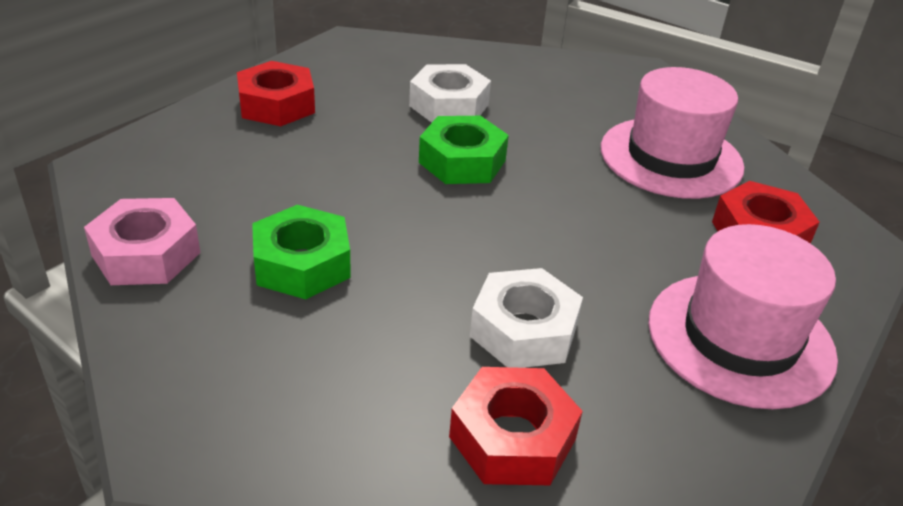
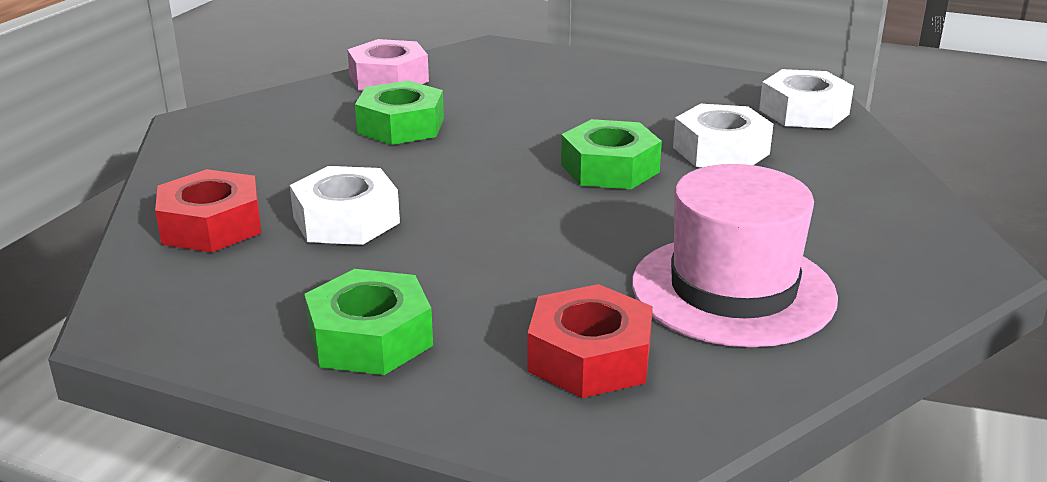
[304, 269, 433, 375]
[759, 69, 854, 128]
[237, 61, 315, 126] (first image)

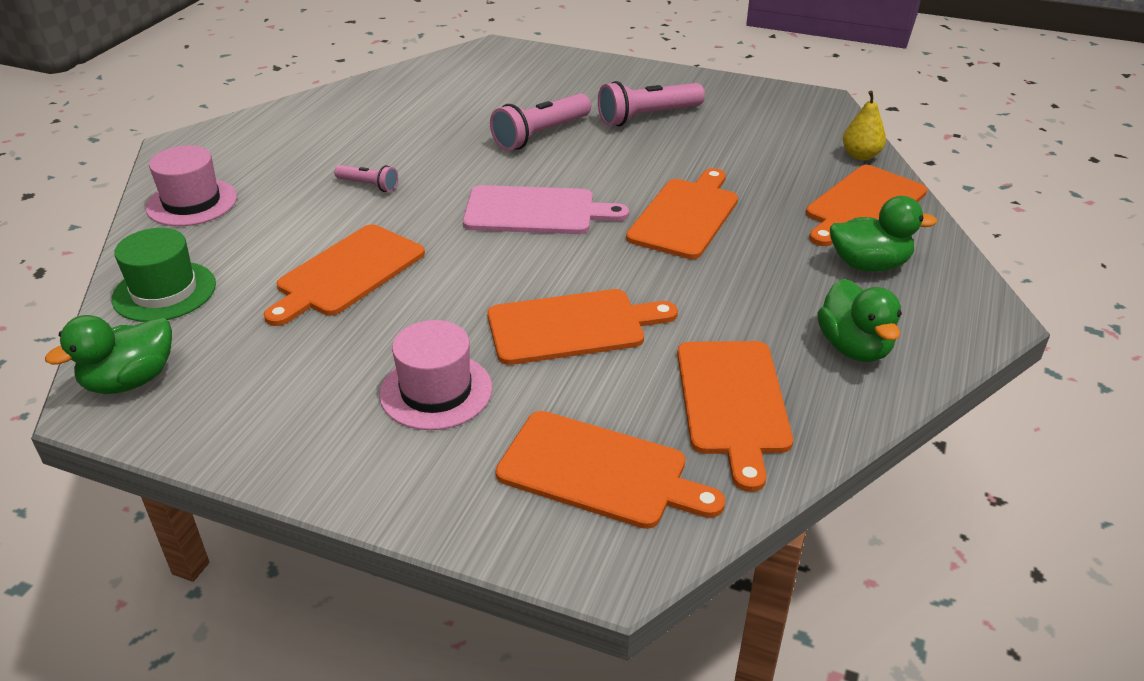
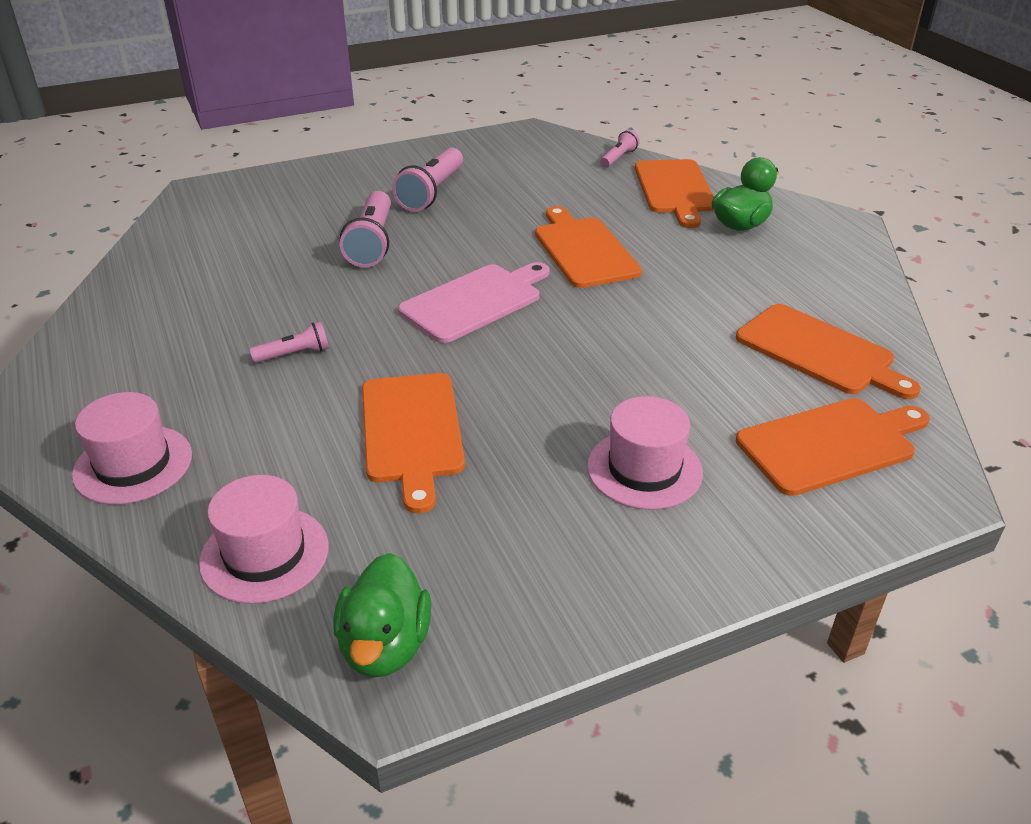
[199, 475, 329, 604]
[600, 130, 640, 168]
[487, 289, 678, 365] (first image)
[817, 279, 902, 362] (first image)

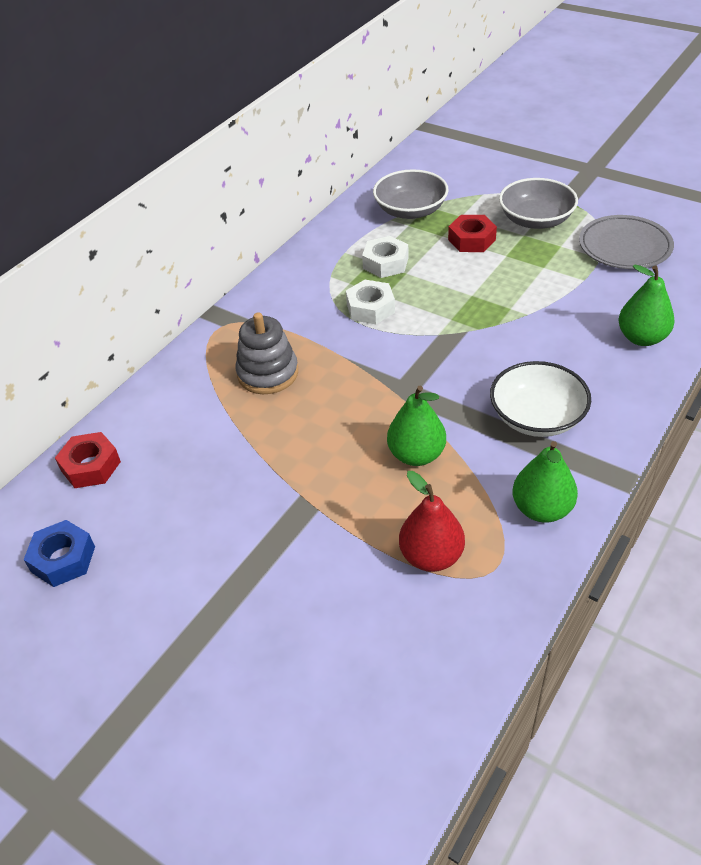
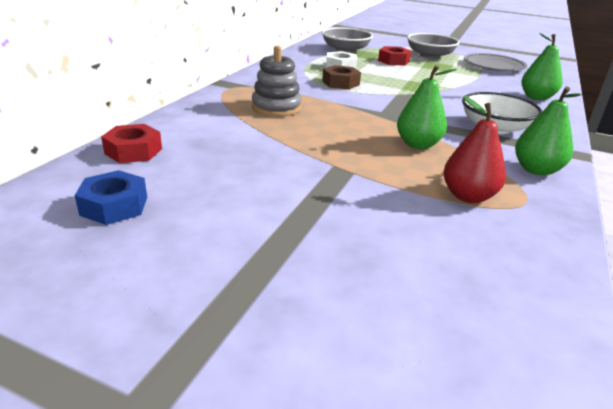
[322, 65, 361, 90]

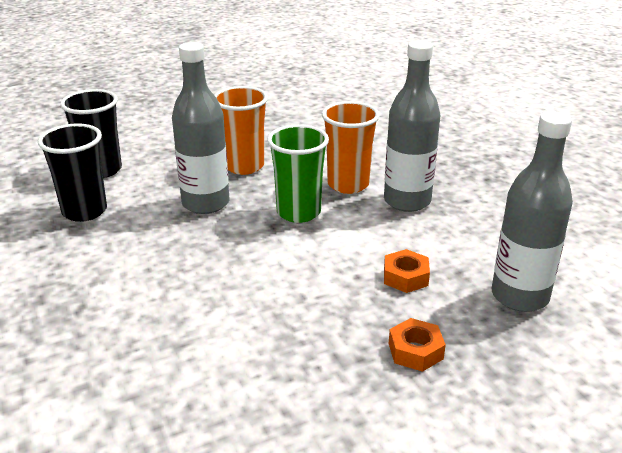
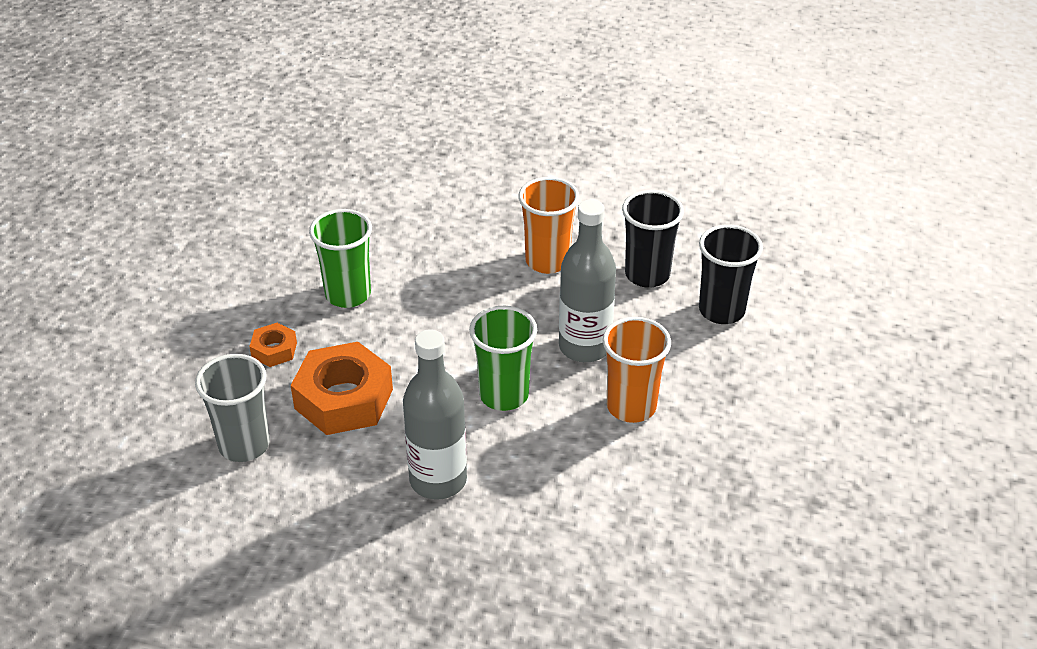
[195, 354, 270, 462]
[291, 342, 393, 435]
[309, 209, 372, 308]
[518, 177, 579, 274]

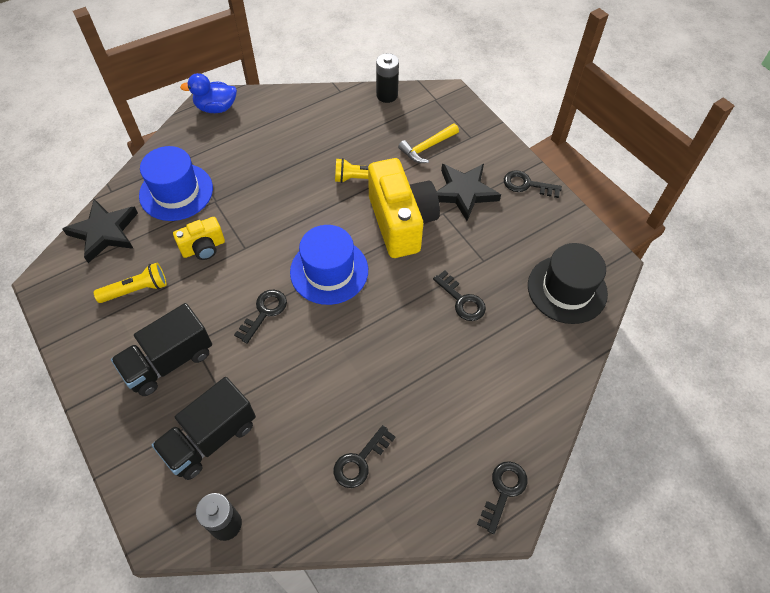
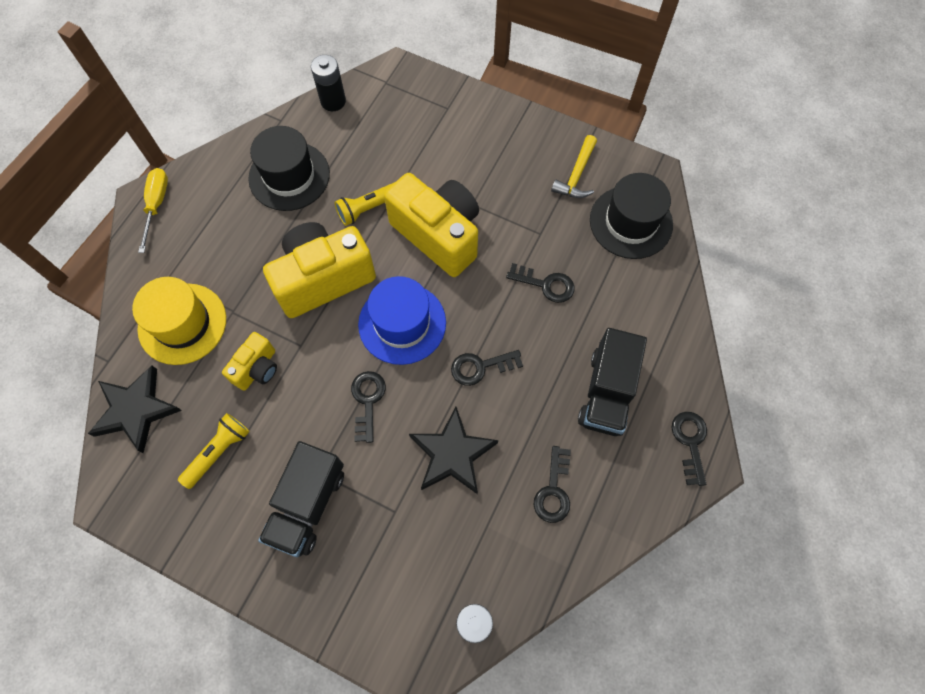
[132, 277, 226, 365]
[138, 168, 168, 253]
[248, 126, 330, 211]
[263, 222, 376, 318]
[409, 407, 498, 494]
[451, 350, 523, 386]
[551, 135, 597, 198]
[578, 328, 647, 436]

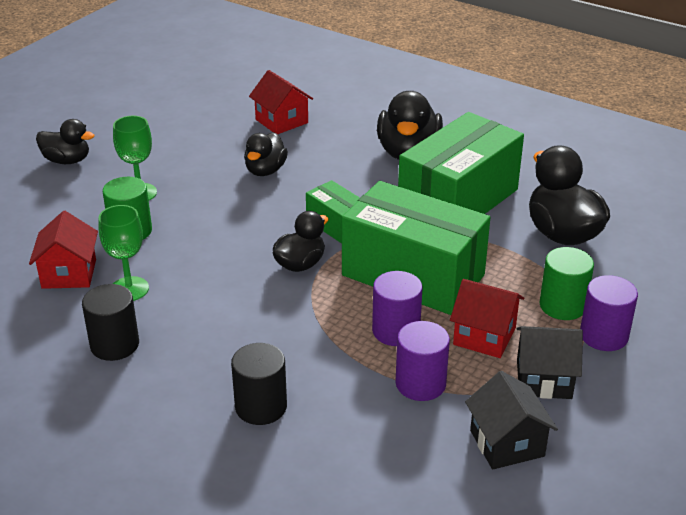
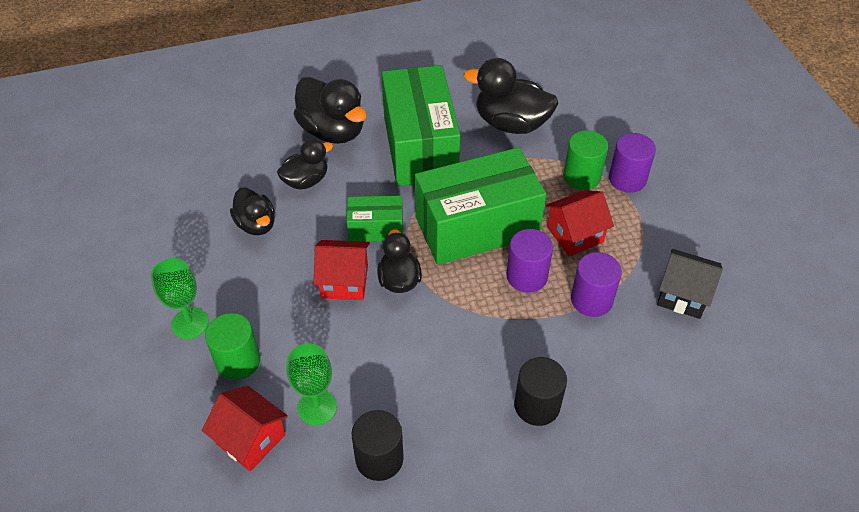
[277, 139, 333, 190]
[314, 240, 370, 300]
[516, 326, 583, 399] (first image)

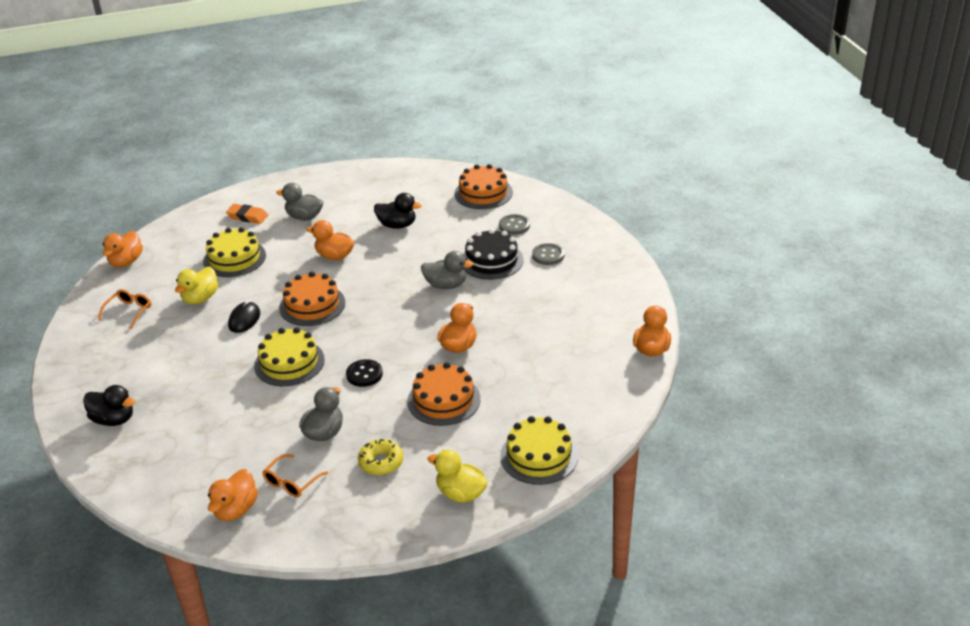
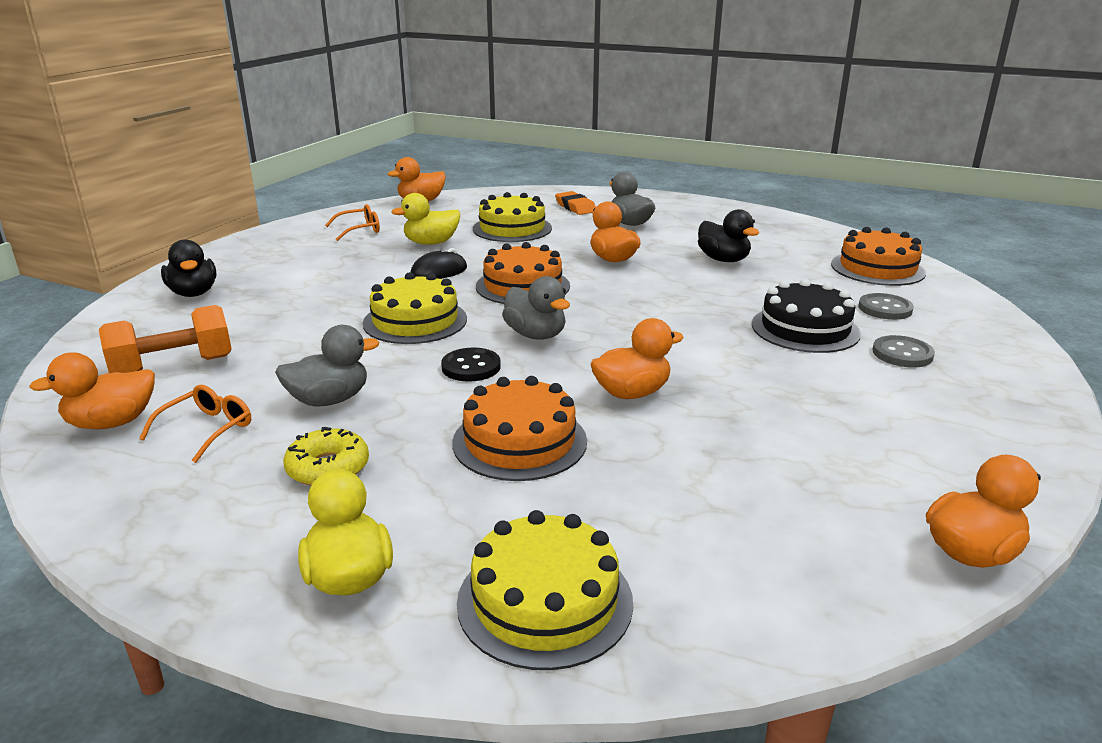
[99, 305, 232, 373]
[139, 385, 251, 463]
[502, 276, 570, 340]

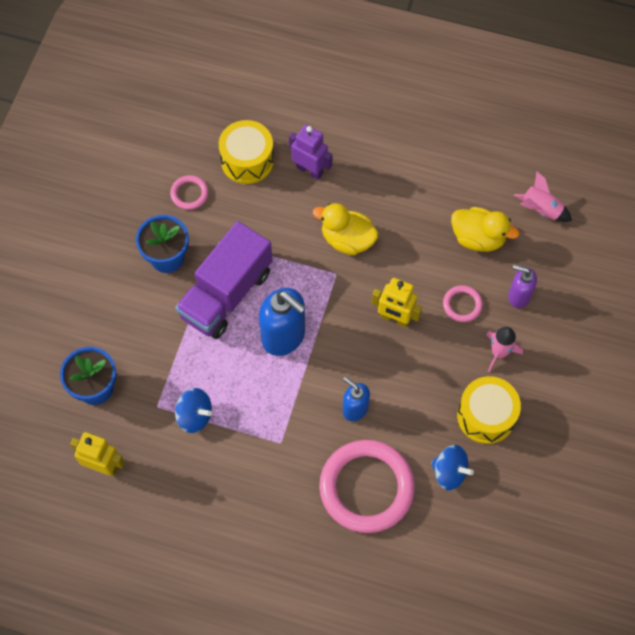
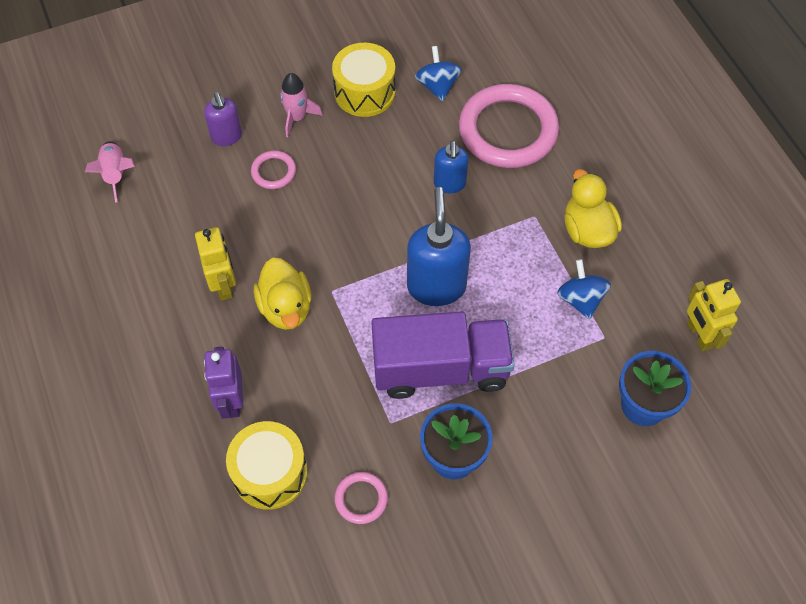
[195, 227, 236, 301]
[564, 169, 622, 248]

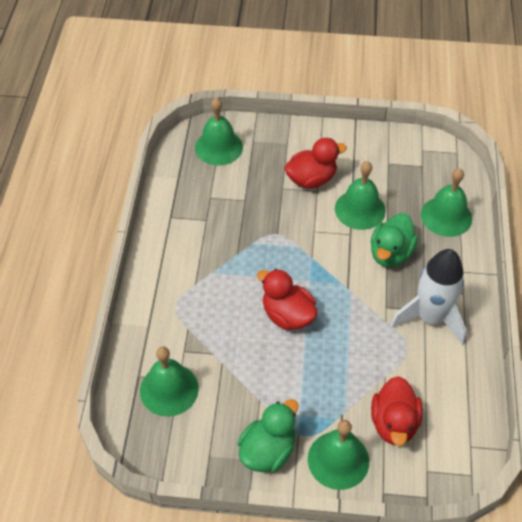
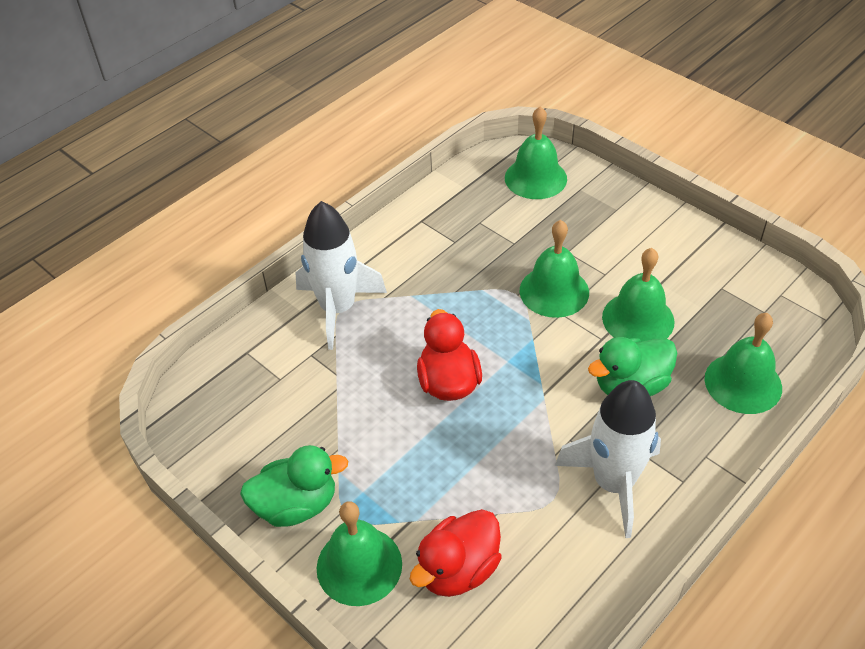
[296, 201, 387, 350]
[520, 220, 589, 318]
[284, 138, 347, 189] (first image)

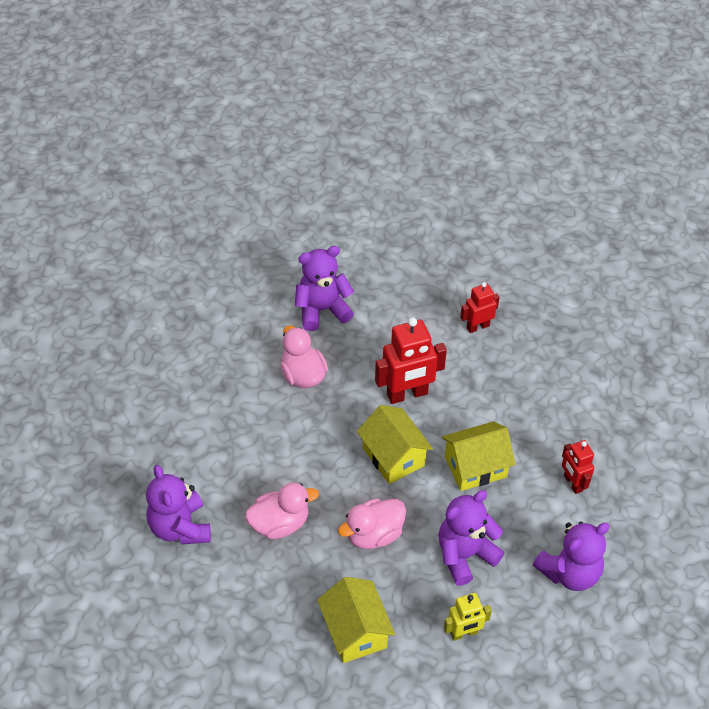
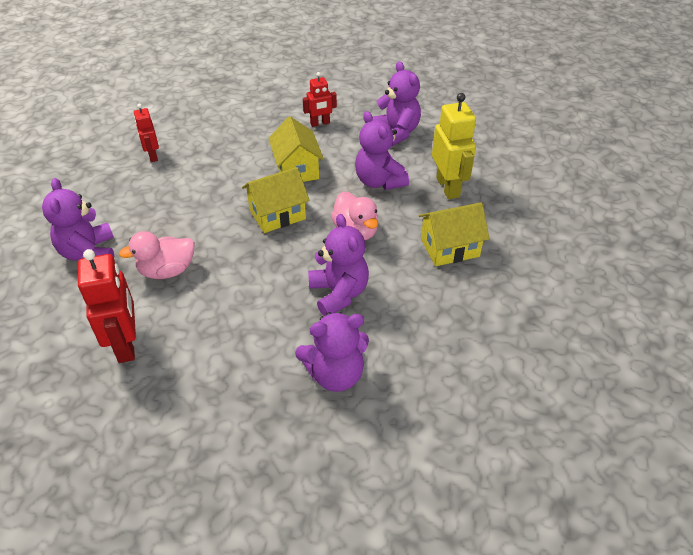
[78, 249, 136, 363]
[308, 214, 369, 317]
[432, 93, 476, 199]

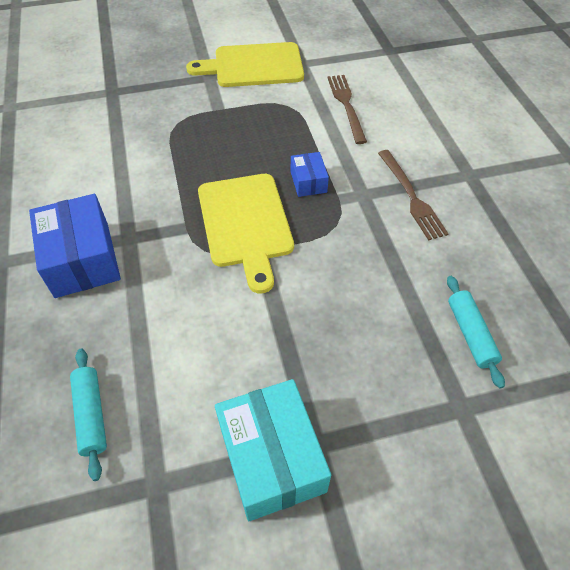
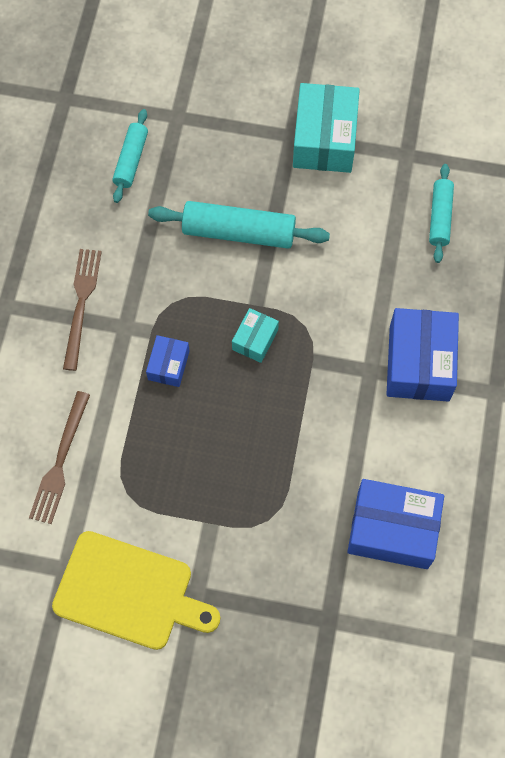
[148, 201, 330, 249]
[232, 308, 279, 363]
[347, 479, 444, 569]

